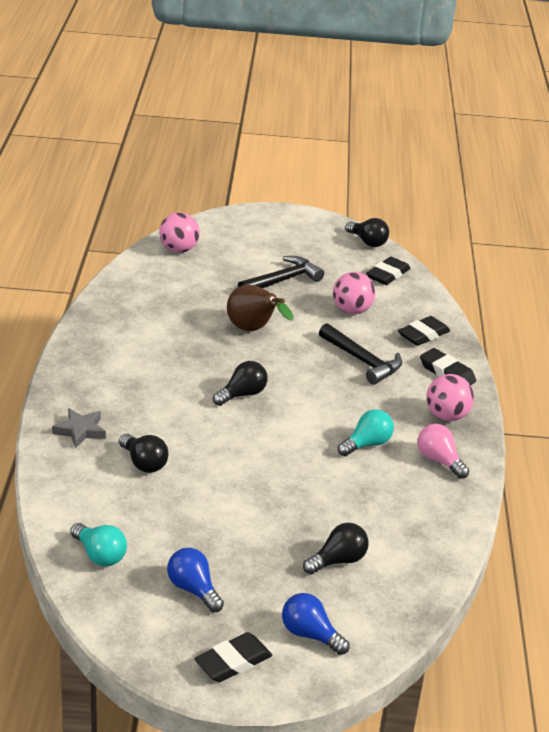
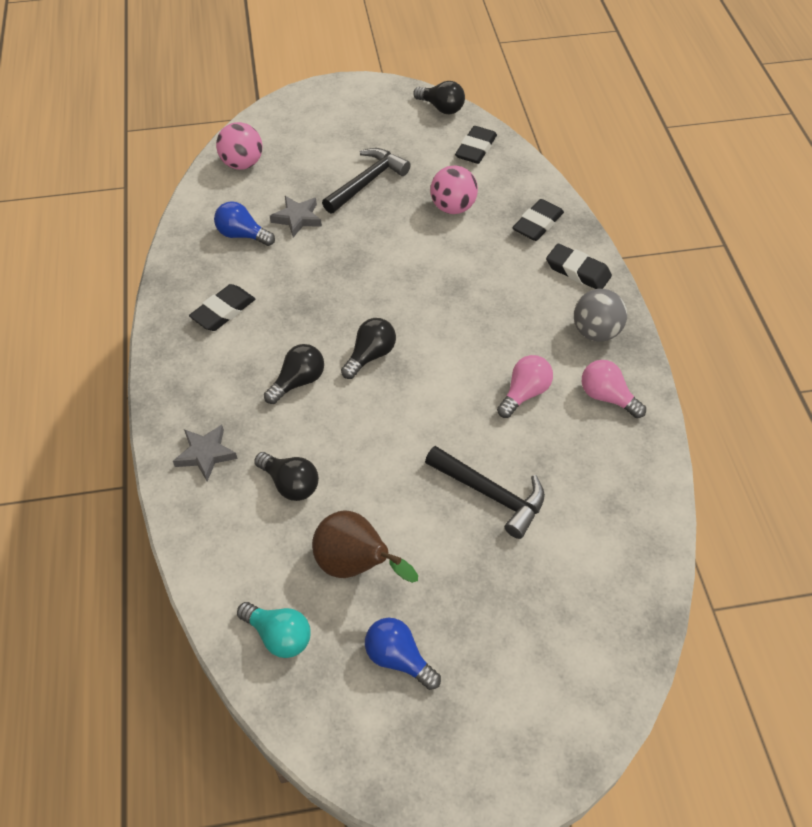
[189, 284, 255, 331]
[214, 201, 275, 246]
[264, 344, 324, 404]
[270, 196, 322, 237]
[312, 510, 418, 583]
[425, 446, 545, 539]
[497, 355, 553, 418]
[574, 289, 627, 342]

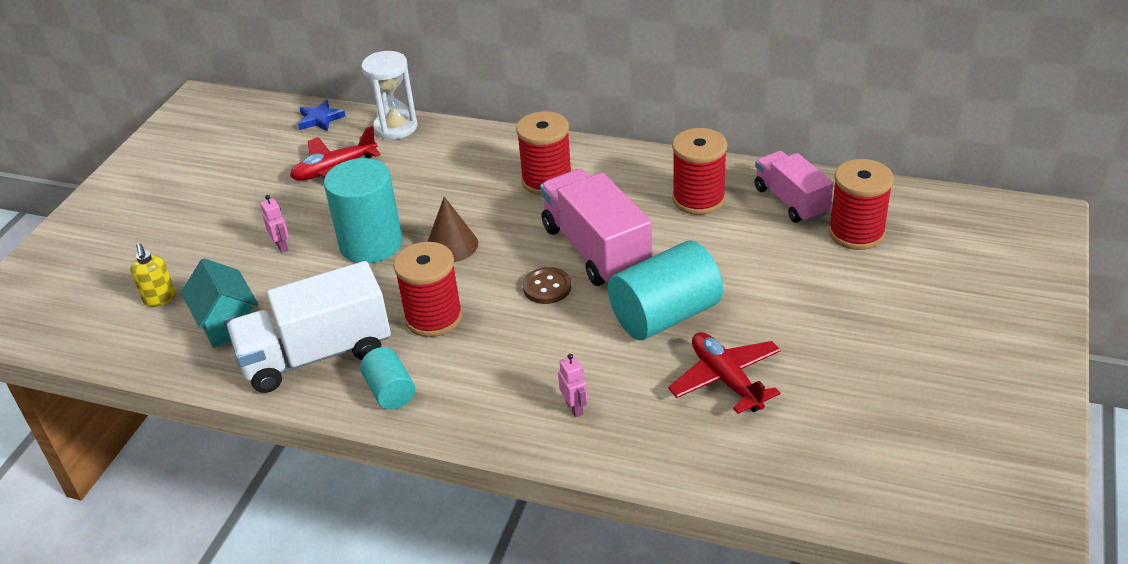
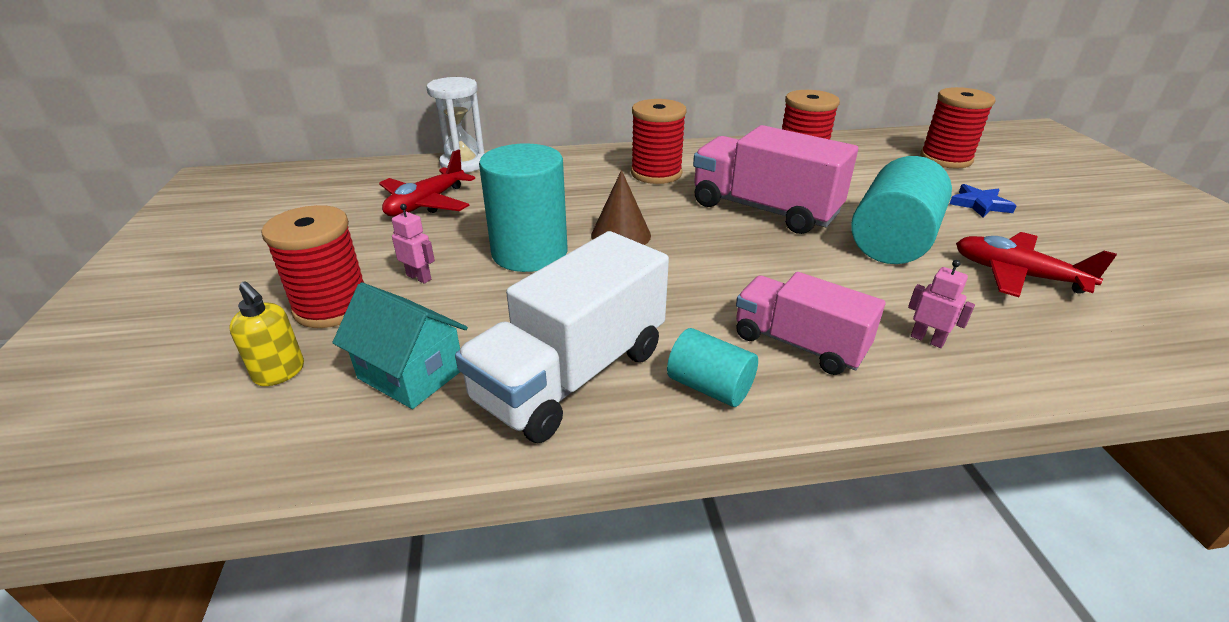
[262, 205, 364, 328]
[736, 272, 885, 375]
[950, 184, 1017, 218]
[523, 267, 571, 304] (first image)

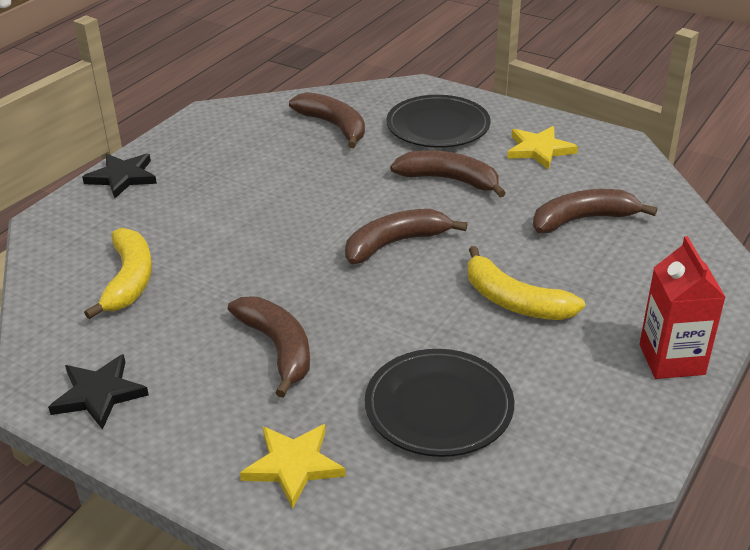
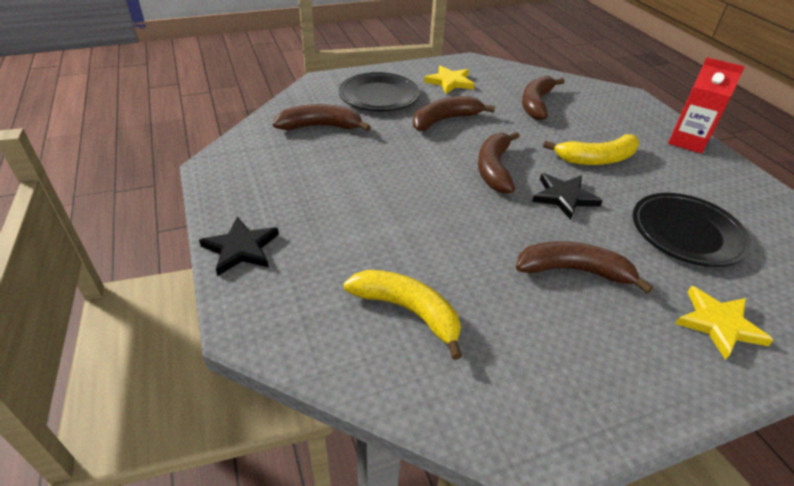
[532, 173, 603, 220]

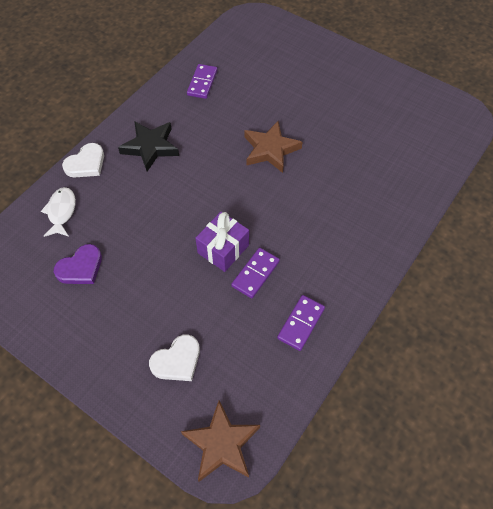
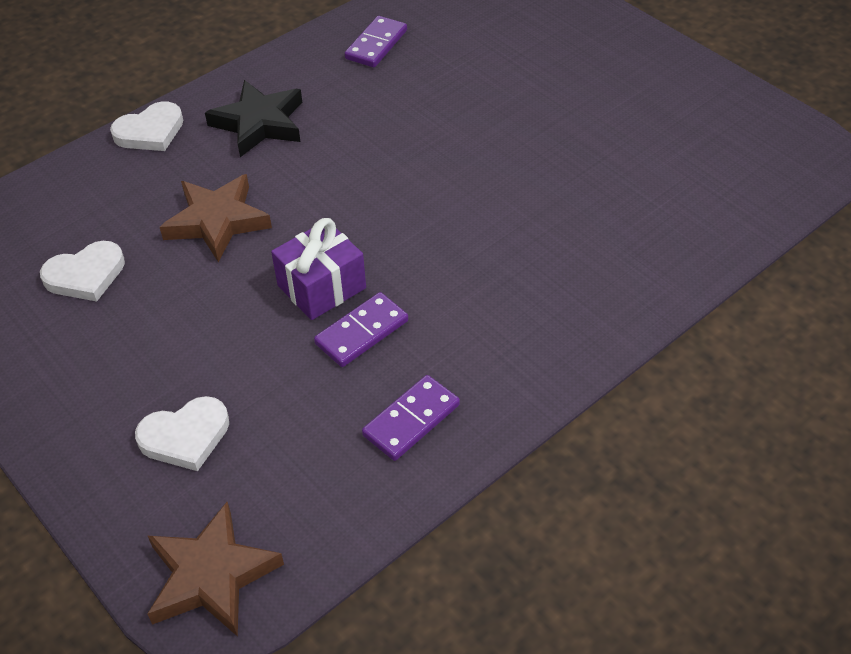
[40, 241, 125, 302]
[160, 174, 272, 262]
[41, 187, 76, 237] (first image)

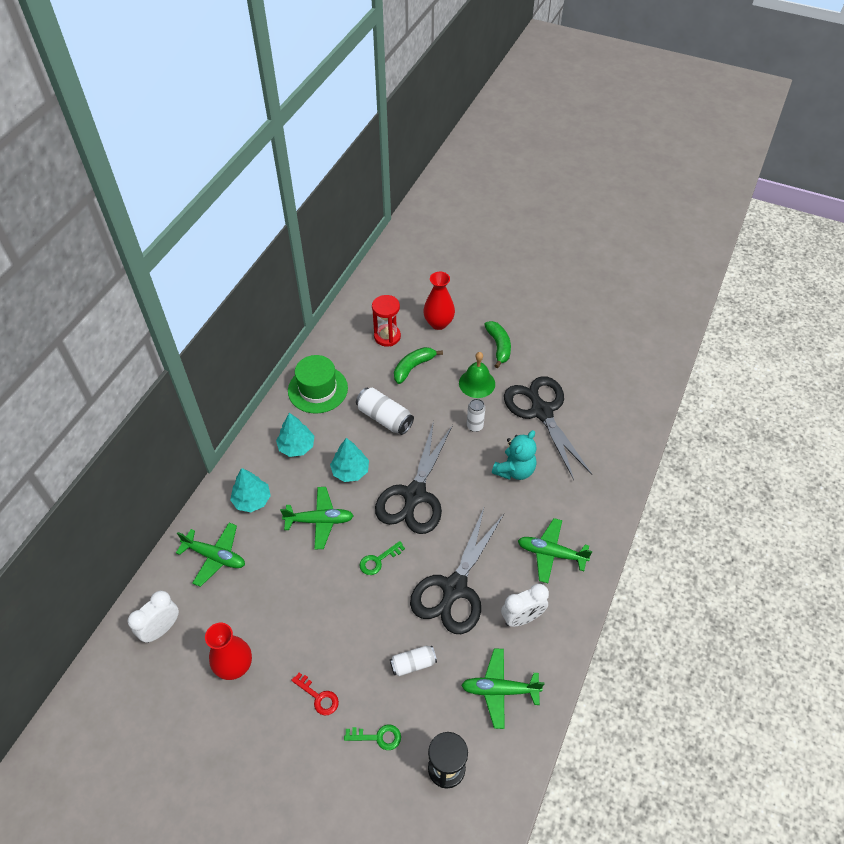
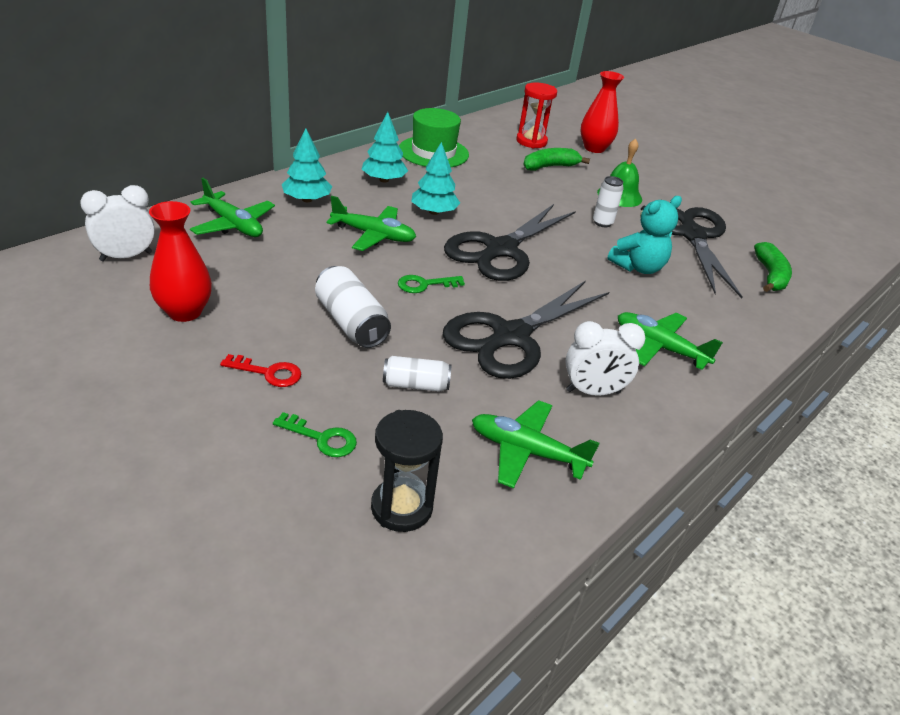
[220, 354, 301, 387]
[315, 266, 391, 348]
[754, 242, 792, 292]

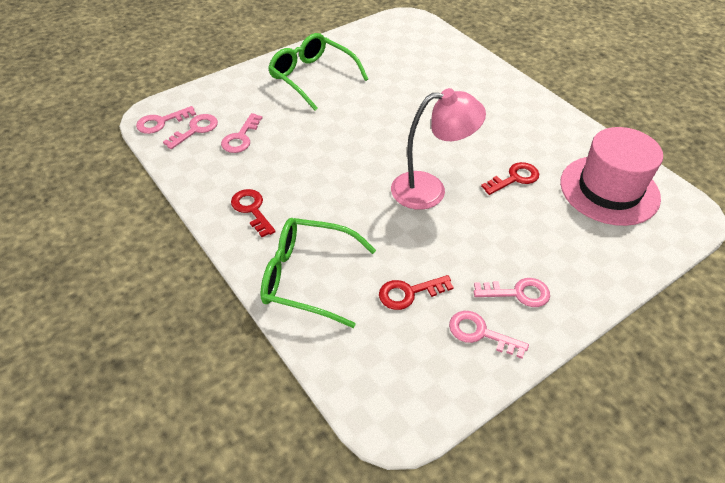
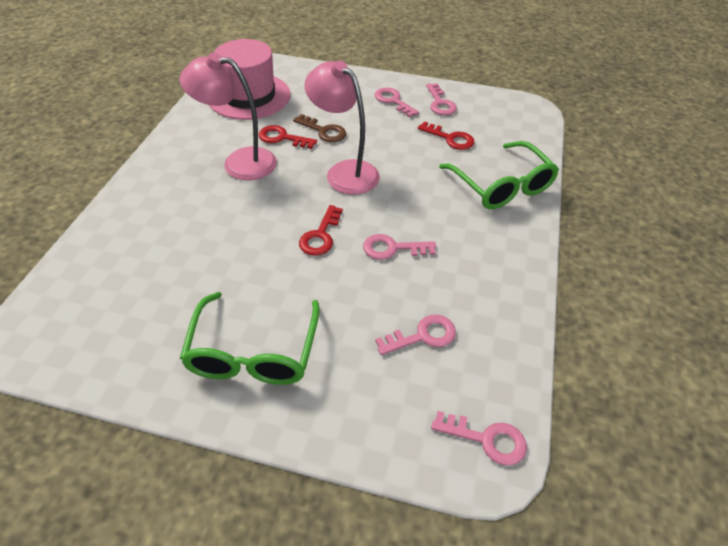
[179, 53, 277, 180]
[293, 114, 346, 142]
[299, 205, 343, 256]
[363, 234, 436, 260]

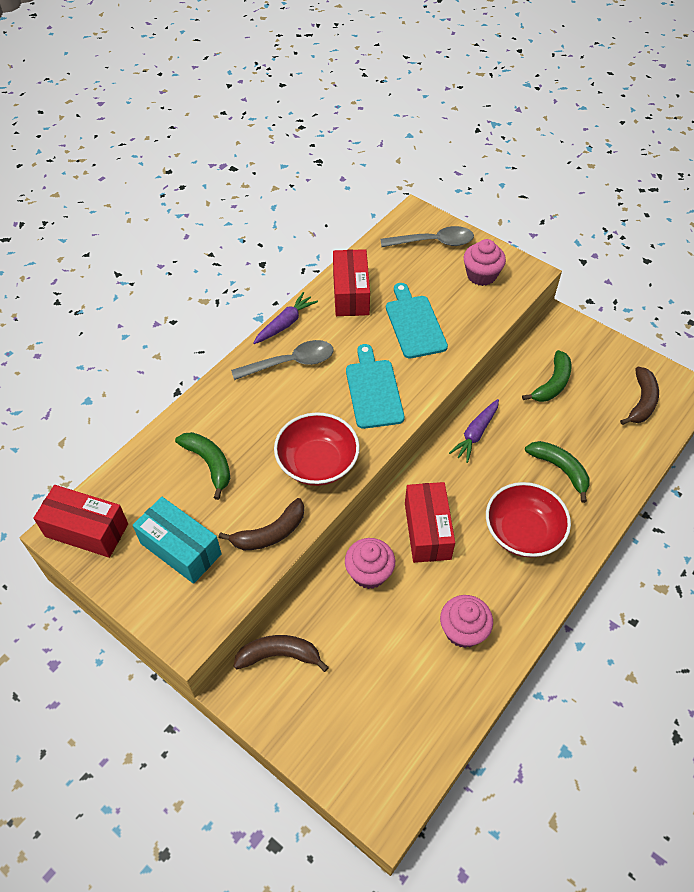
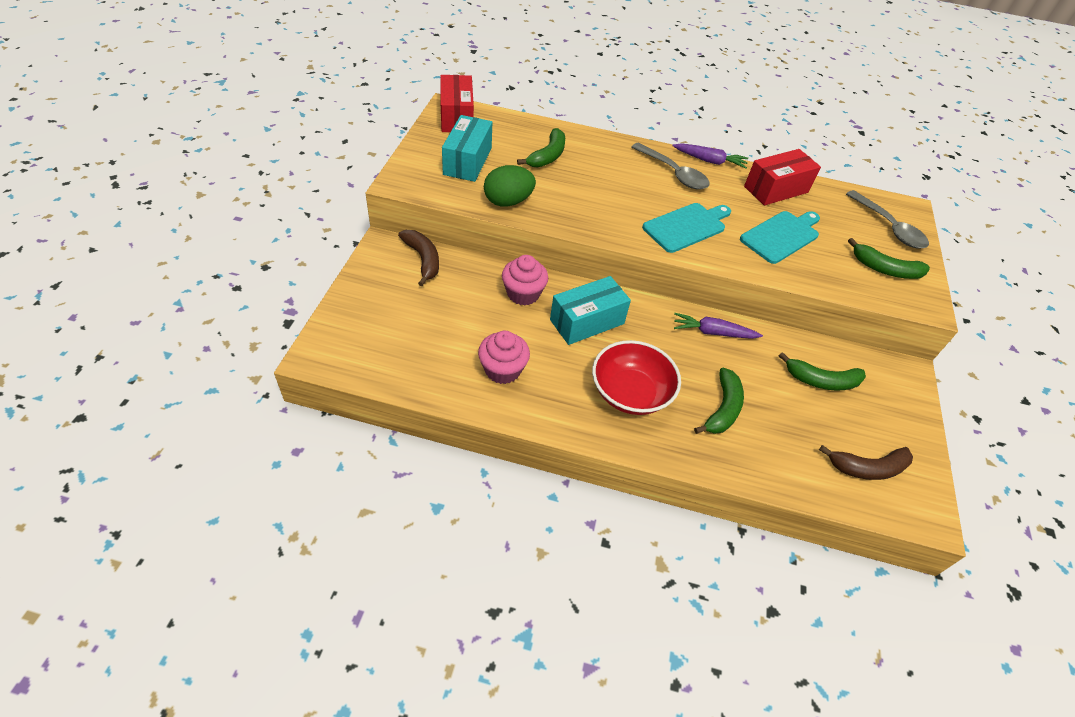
[484, 165, 536, 207]
[550, 276, 631, 345]
[848, 238, 930, 279]
[274, 412, 360, 486] (first image)

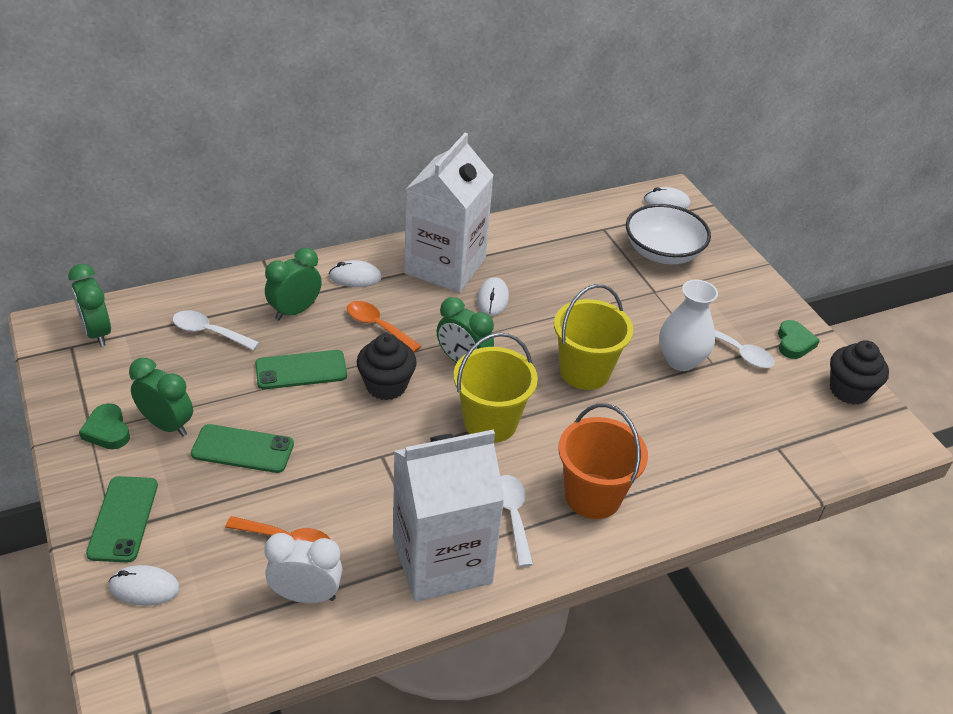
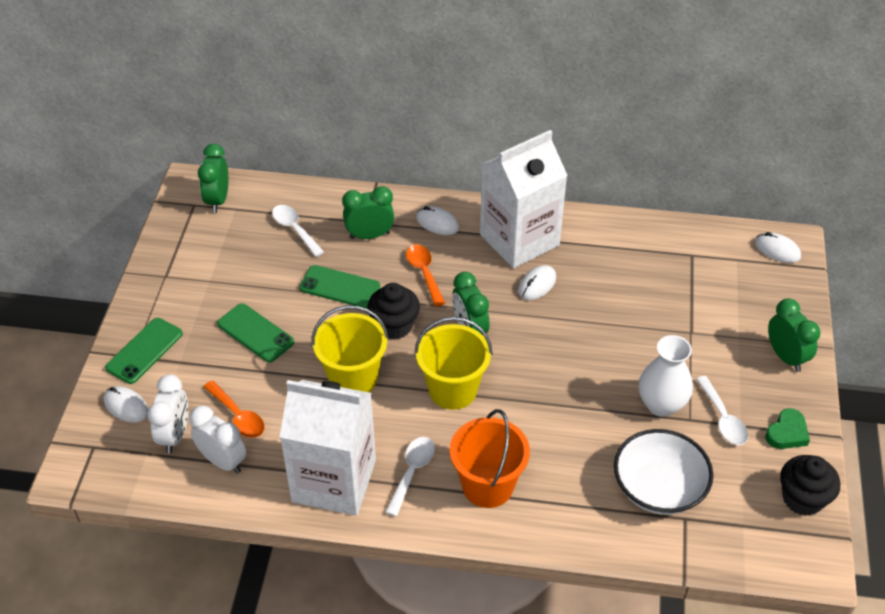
[147, 374, 188, 453]
[311, 305, 389, 392]
[614, 429, 713, 515]
[768, 298, 820, 372]
[79, 403, 130, 449] (first image)

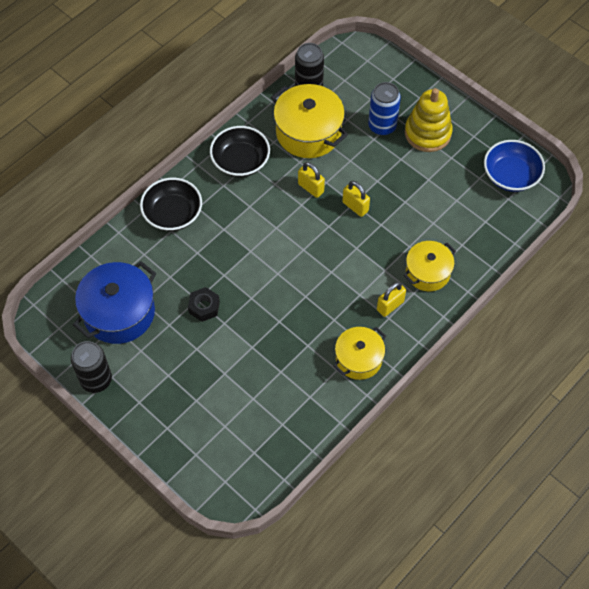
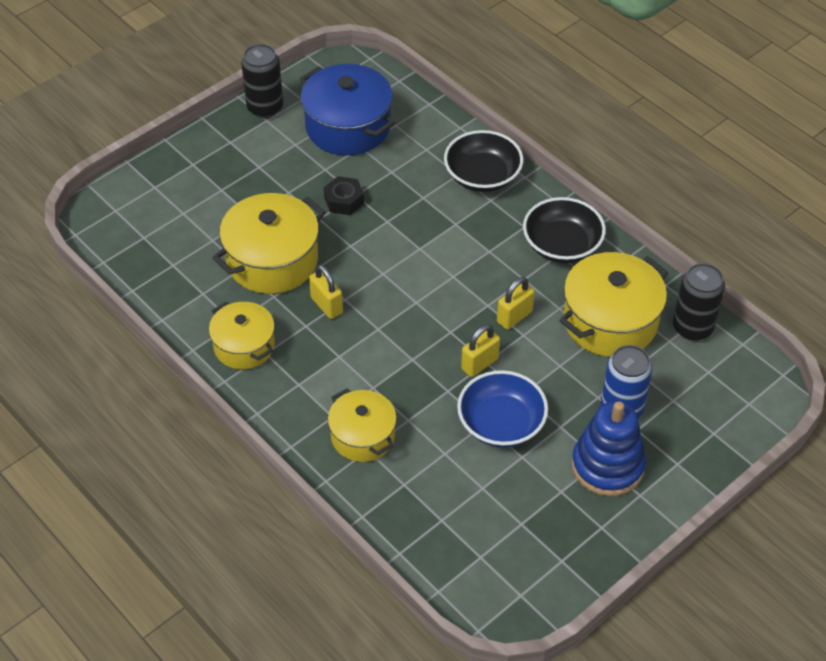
[212, 193, 326, 294]
[309, 264, 343, 319]
[457, 370, 548, 447]
[572, 401, 646, 496]

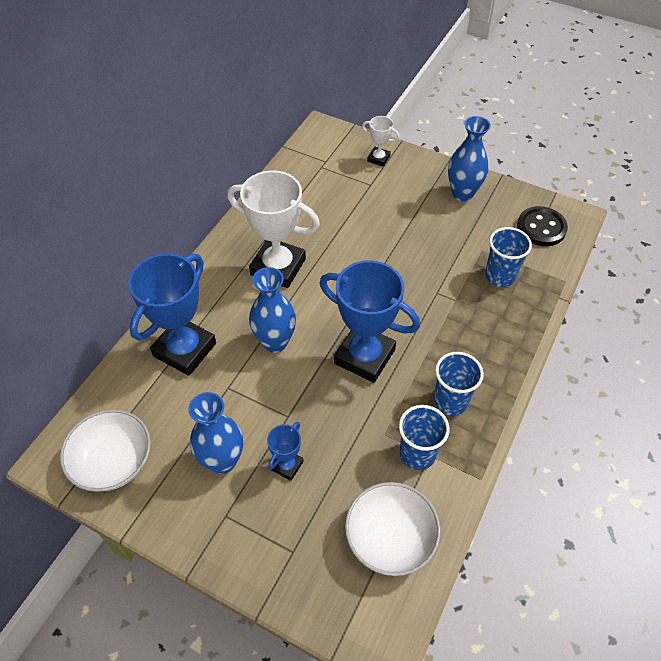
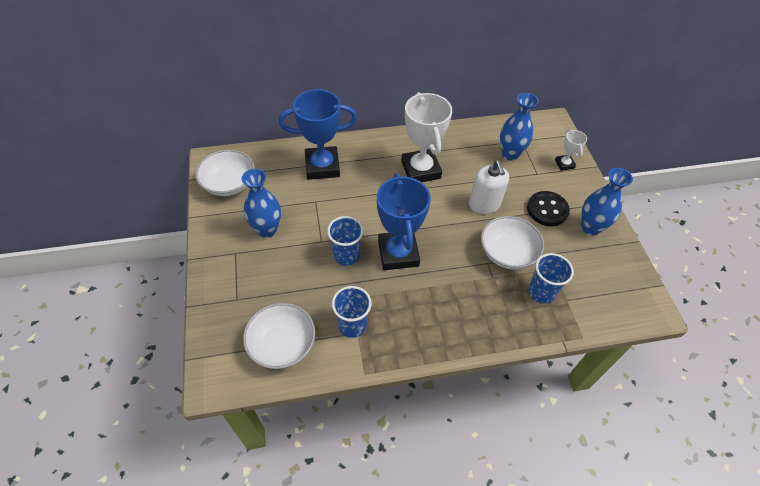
[327, 216, 364, 266]
[469, 160, 509, 214]
[481, 216, 544, 270]
[500, 93, 538, 161]
[527, 191, 570, 226]
[267, 422, 304, 481] (first image)

